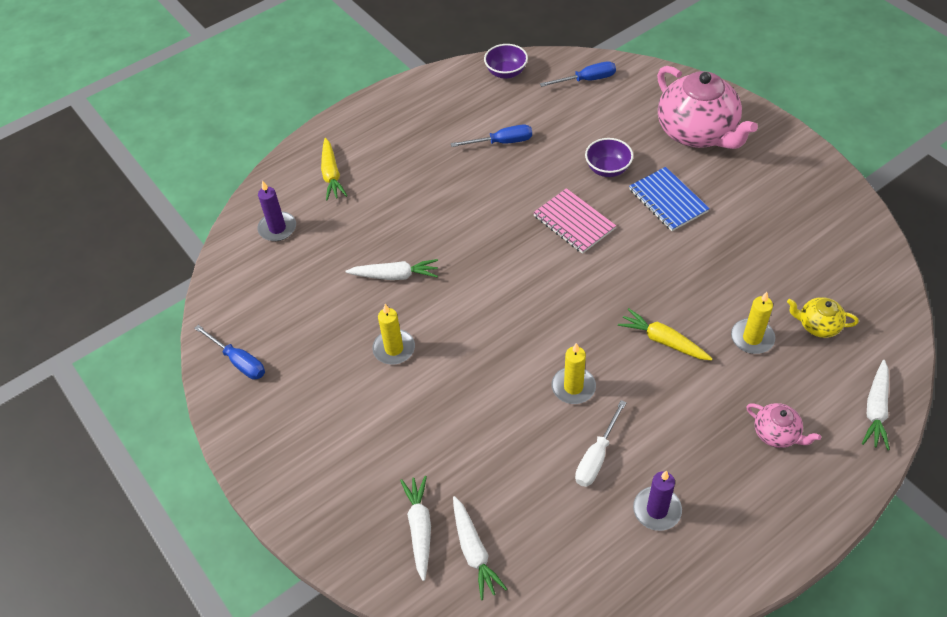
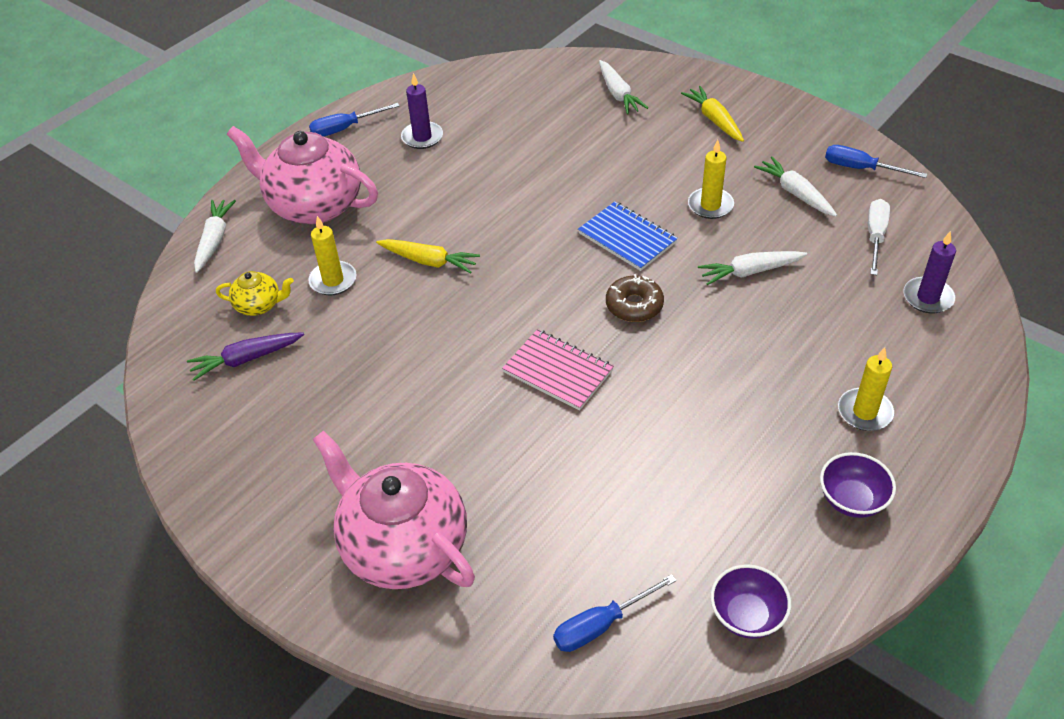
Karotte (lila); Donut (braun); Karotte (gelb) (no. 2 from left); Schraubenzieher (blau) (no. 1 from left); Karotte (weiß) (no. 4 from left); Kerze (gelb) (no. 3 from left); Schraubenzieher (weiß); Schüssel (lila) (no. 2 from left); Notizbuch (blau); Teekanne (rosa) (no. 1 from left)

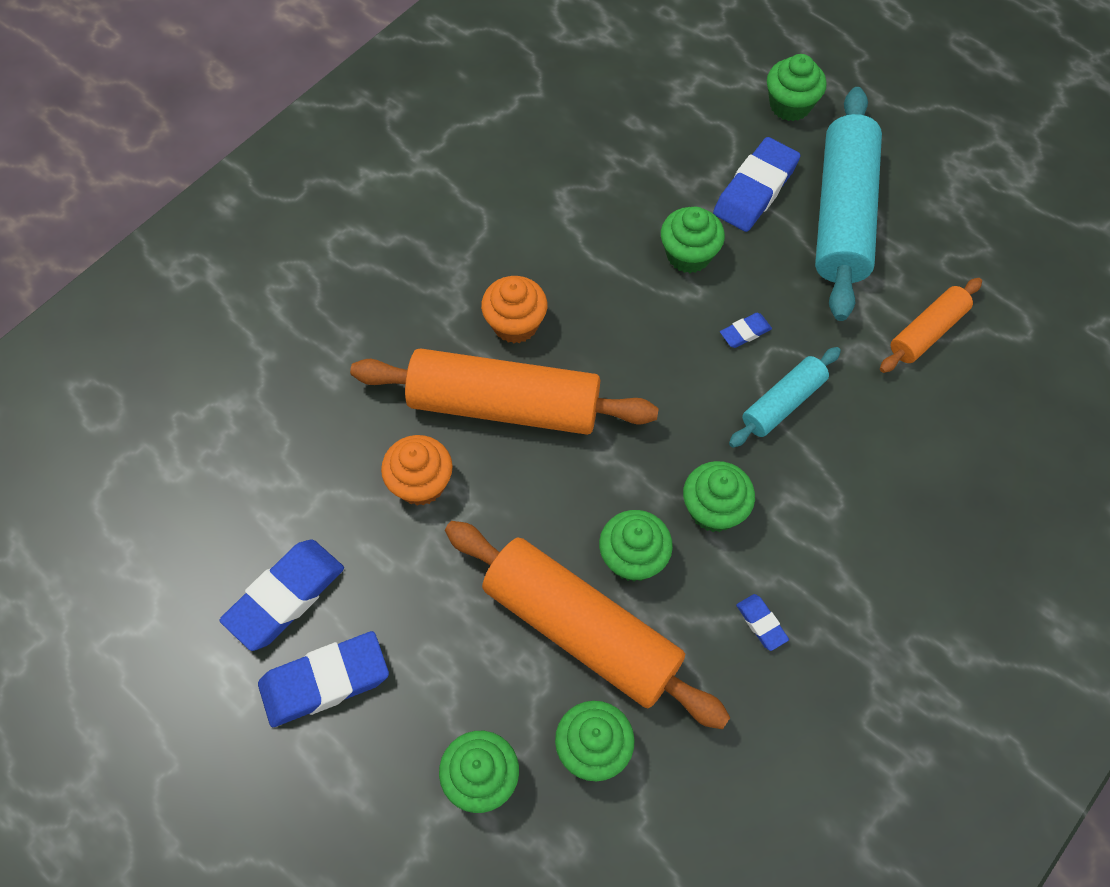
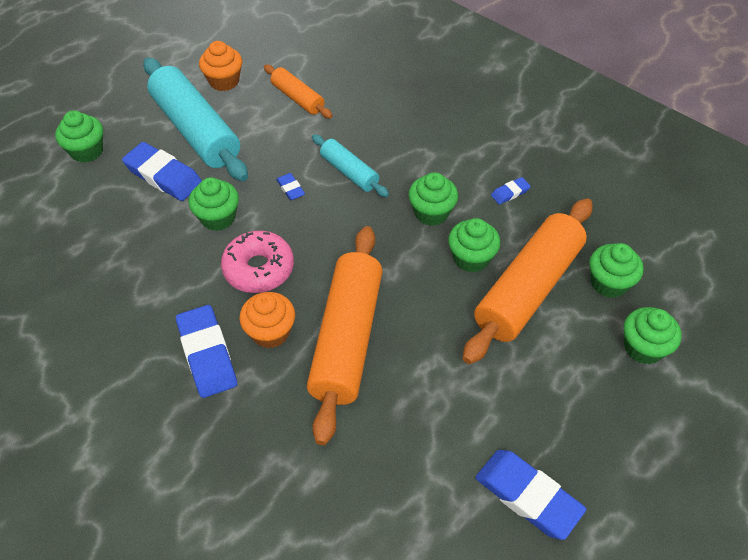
Donut (rosa); Radiergummi (blau) (no. 2 from left); Muffin (orange) (no. 1 from left); Nudelholz (türkis) (no. 1 from left)

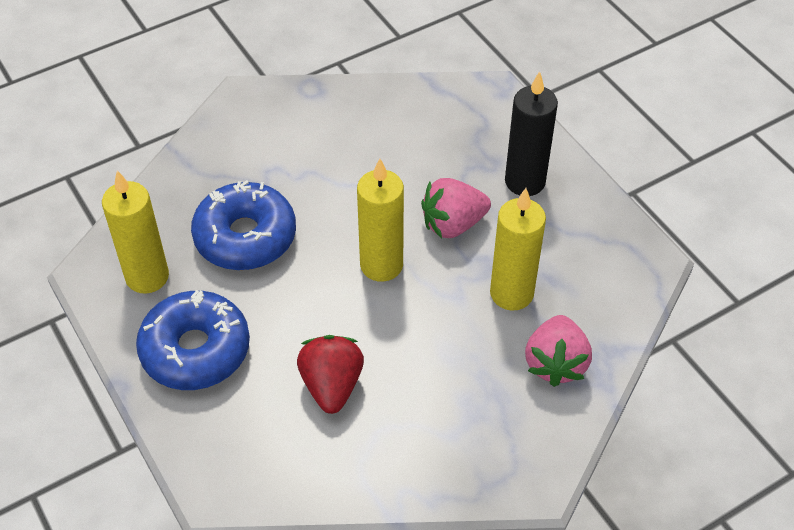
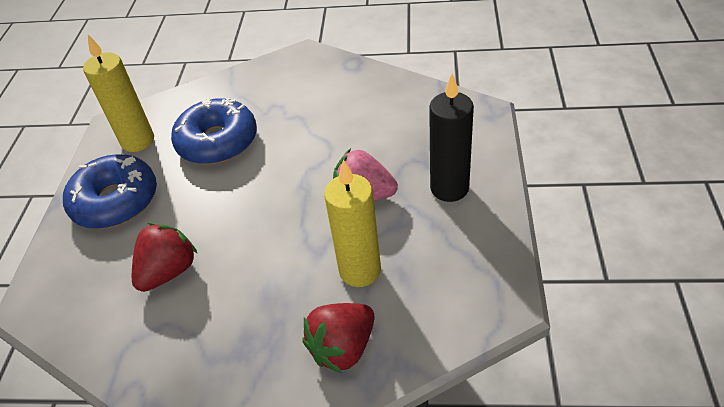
Kerze (gelb) (no. 2 from left in the first image); Erdbeere (rot) (no. 2 from left)

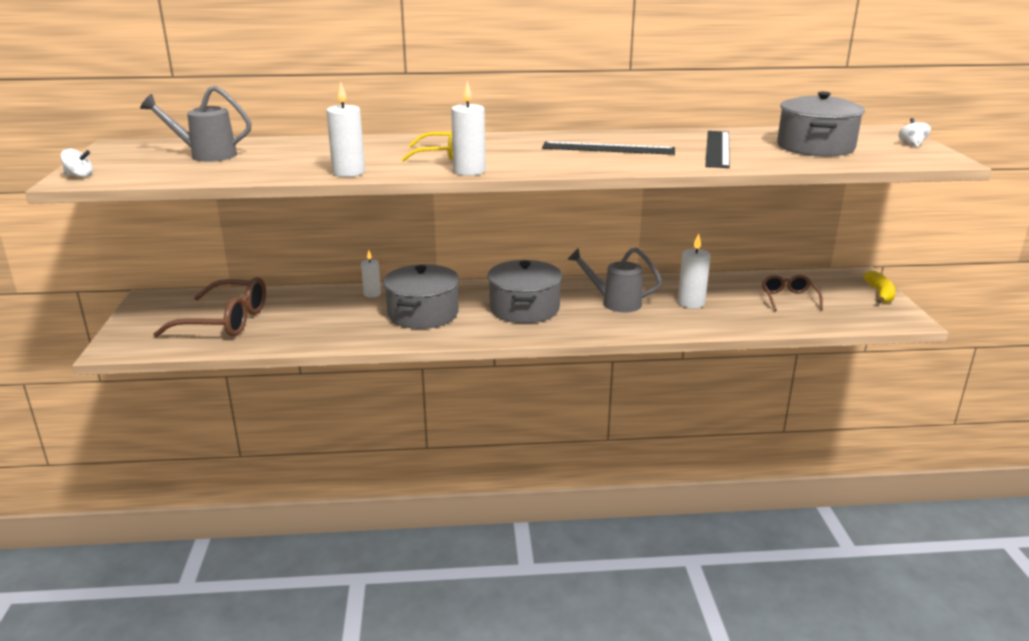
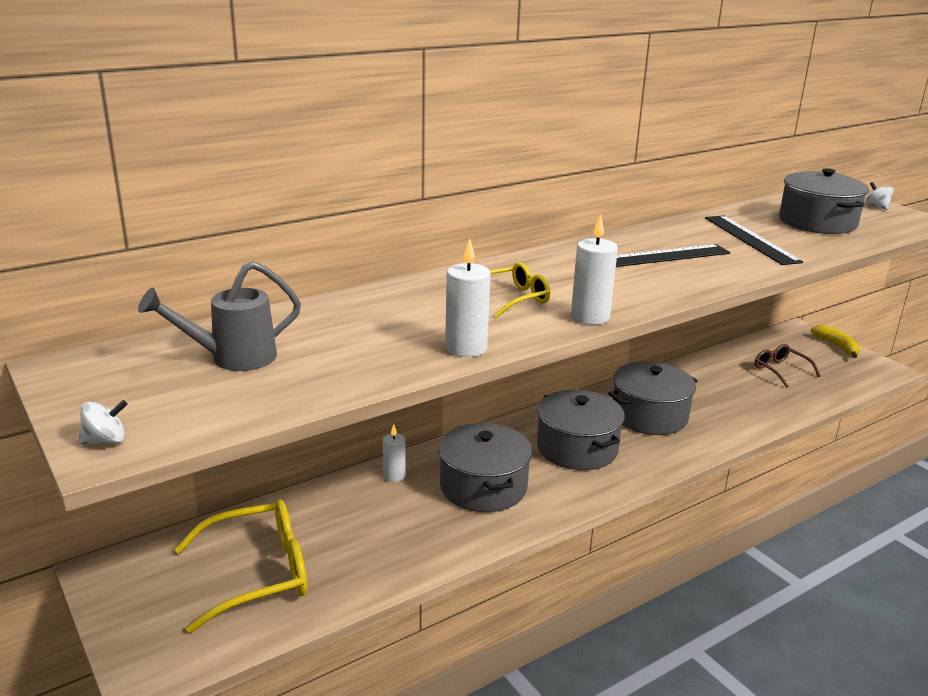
Kerze (weiß) (no. 4 from left in the first image); Kochtopf (grau) (no. 3 from left); Brille (gelb) (no. 1 from left)

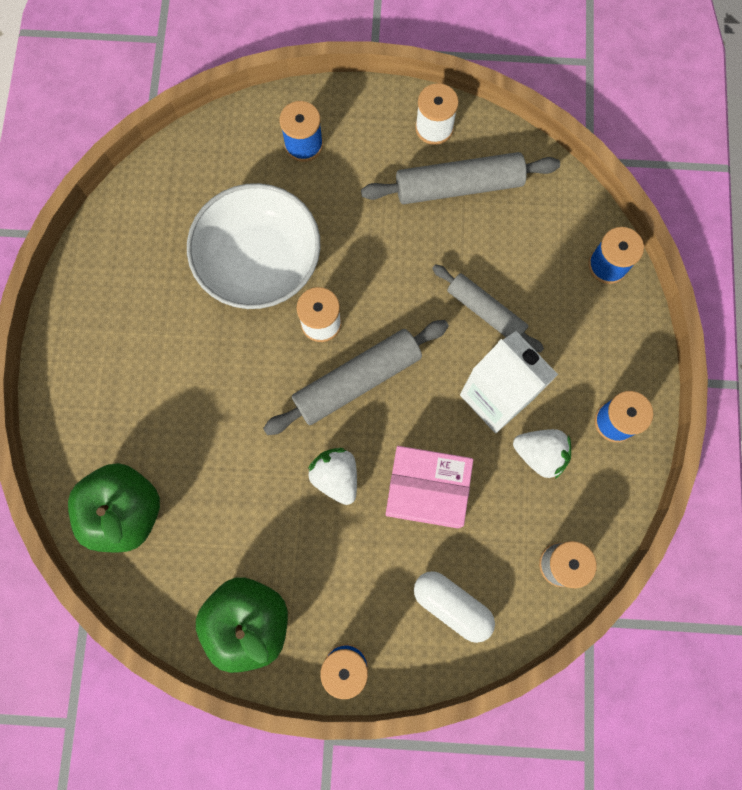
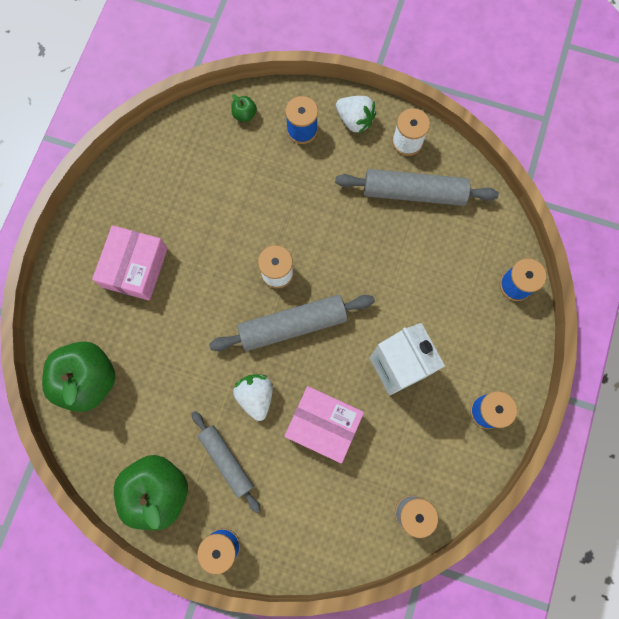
Schüssel (weiß); Kapsel (weiß); Schachtel (rosa) (no. 1 from left); Apfel (grün) (no. 3 from left); Nudelholz (grau) (no. 1 from left); Erdbeere (weiß) (no. 2 from left)

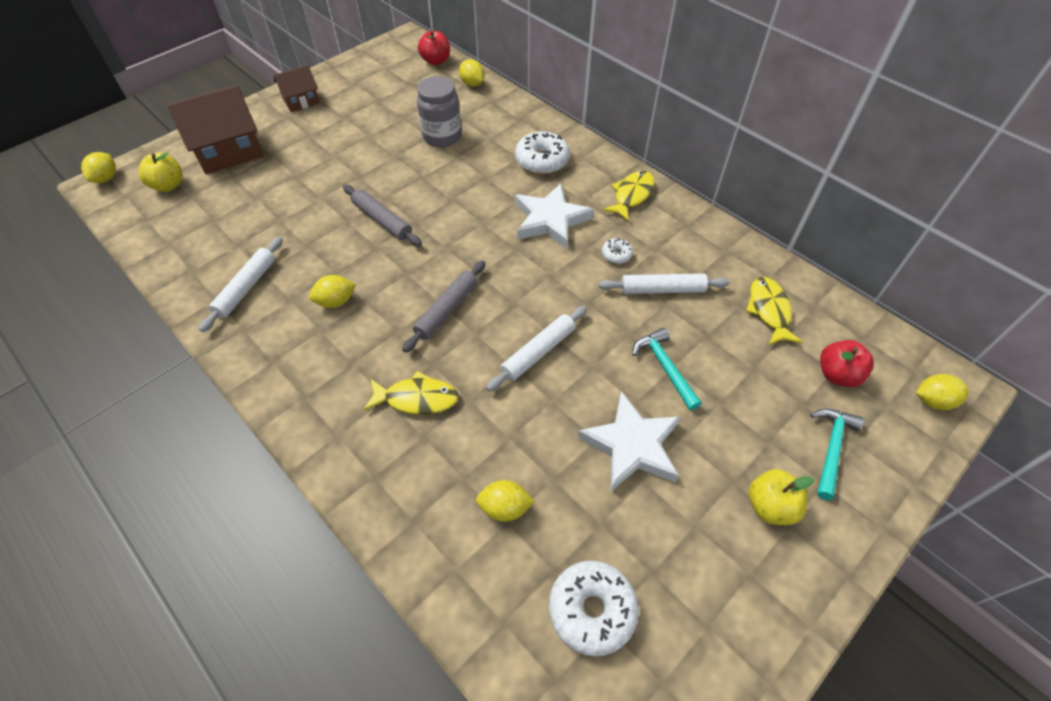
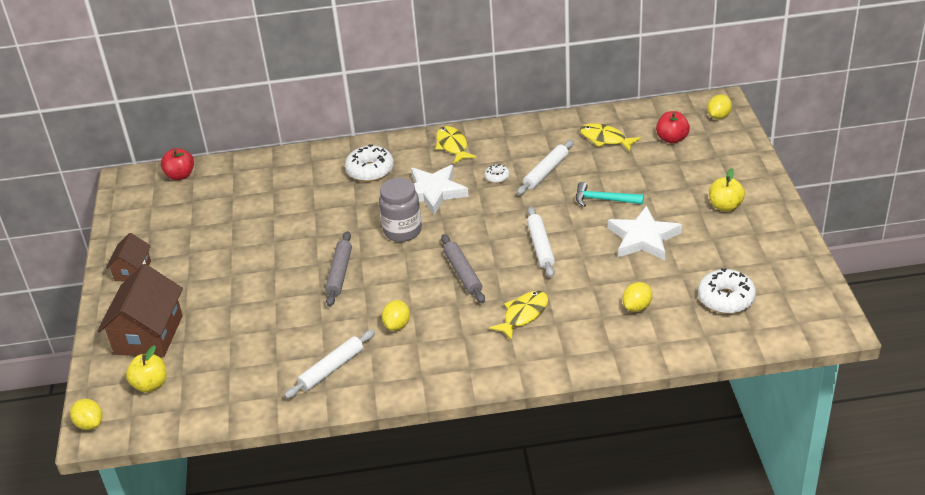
Zitrone (gelb) (no. 3 from left in the first image); Hammer (türkis) (no. 2 from left in the first image); Einmachglas (grau); Nudelholz (weiß) (no. 1 from left); Nudelholz (grau) (no. 1 from left)

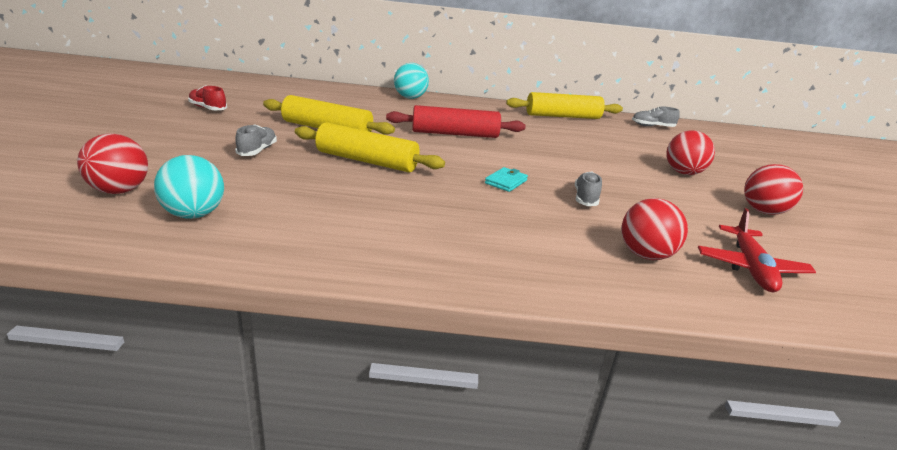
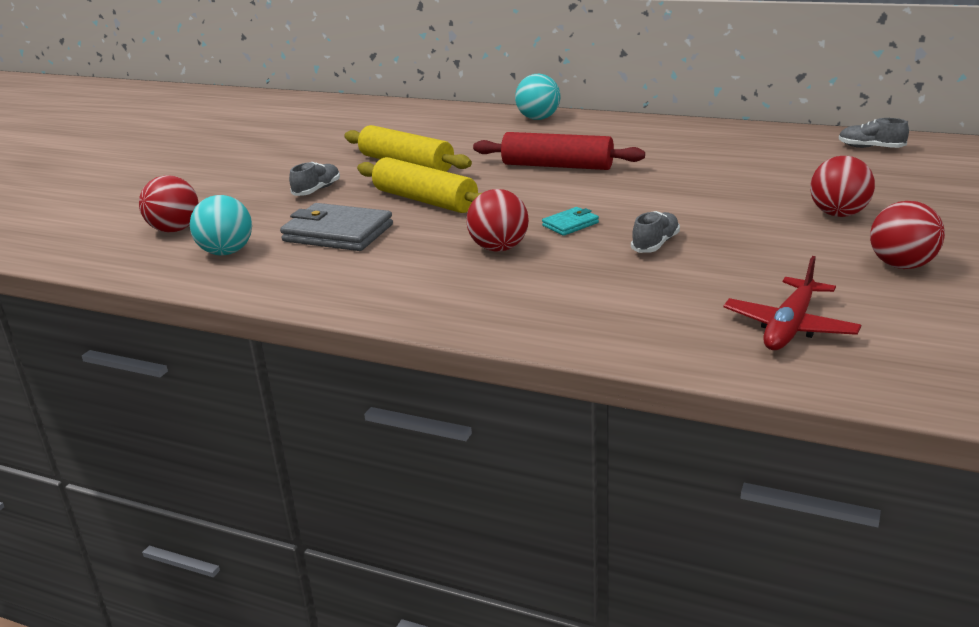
Schuh (rot); Nudelholz (gelb) (no. 3 from left in the first image); Geldbörse (grau); Ball (rot) (no. 2 from left)

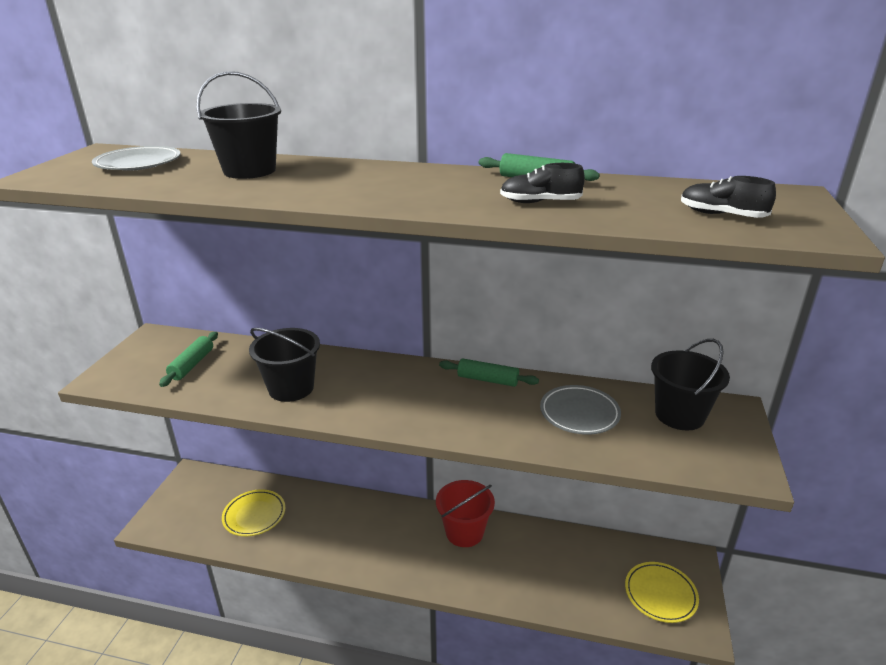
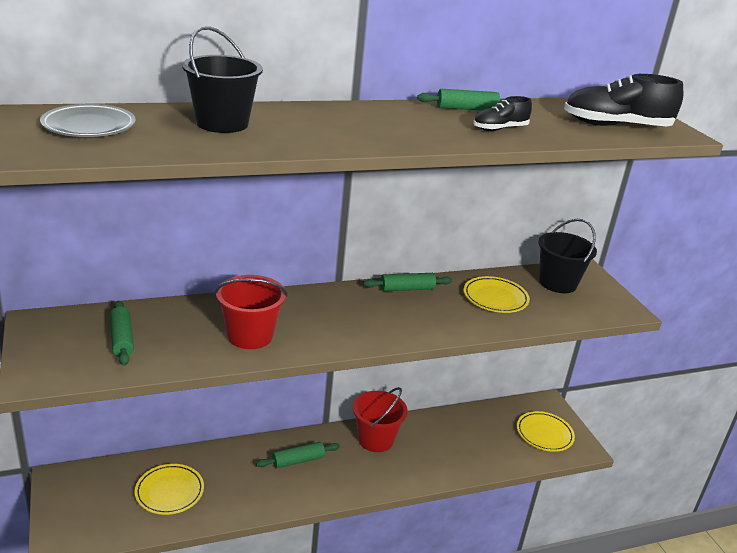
Nudelholz (grün) (no. 2 from left); Eimer (rot) (no. 1 from left); Teller (gelb) (no. 2 from left); Schuh (schwarz) (no. 2 from left)

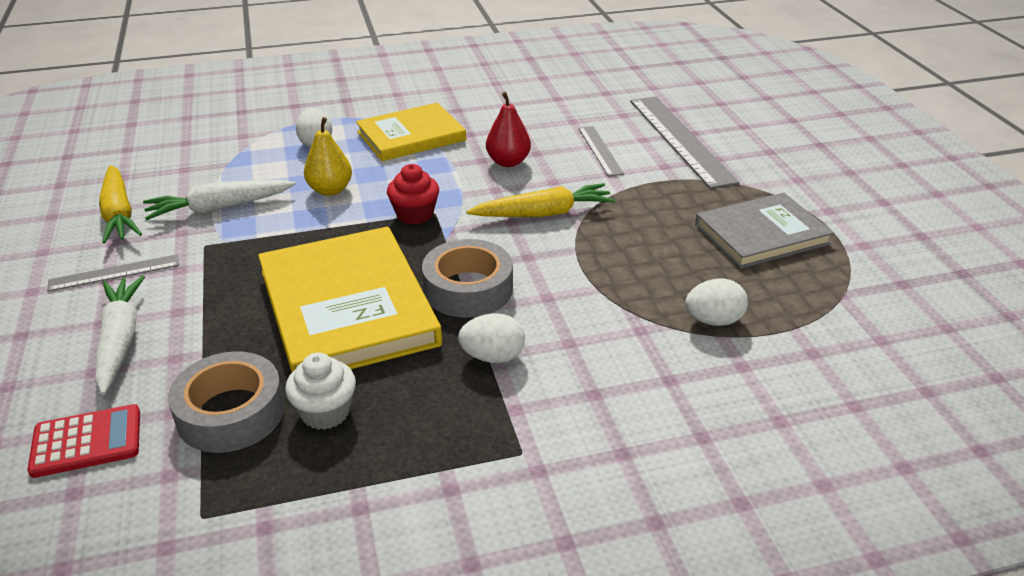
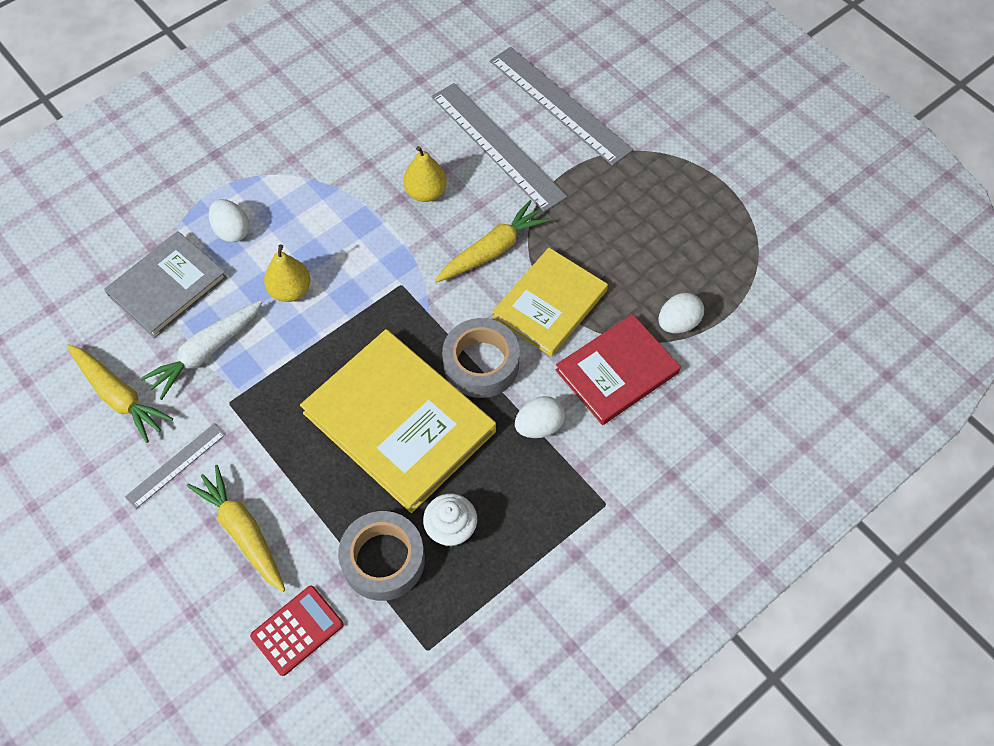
Muffin (rot); Buch (rot); Buch (gelb) (no. 2 from left); Buch (grau); Karotte (gelb) (no. 2 from left); Birne (gelb) (no. 2 from left); Lineal (grau) (no. 2 from left)

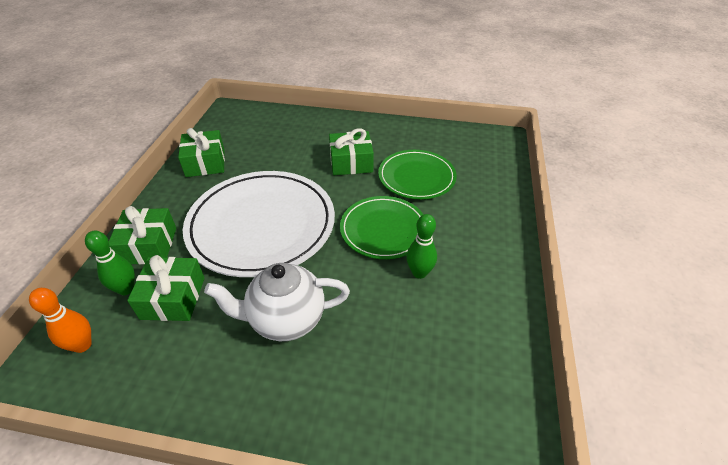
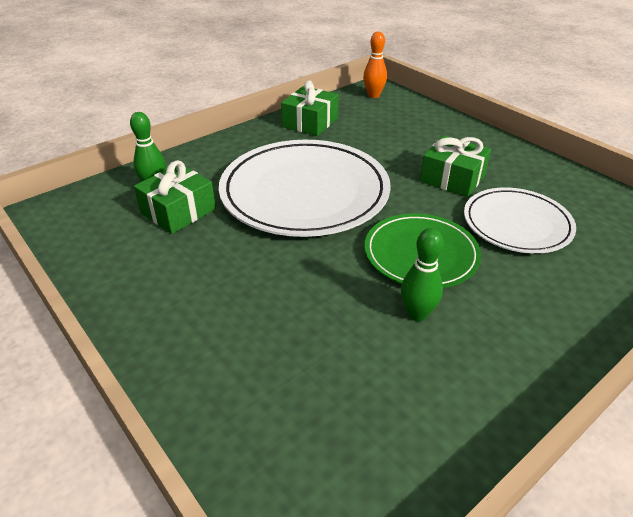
Geschenk (grün) (no. 1 from left in the first image); Teekanne (weiß); Bowlingkegel (orange); Teller (weiß) (no. 2 from left)

